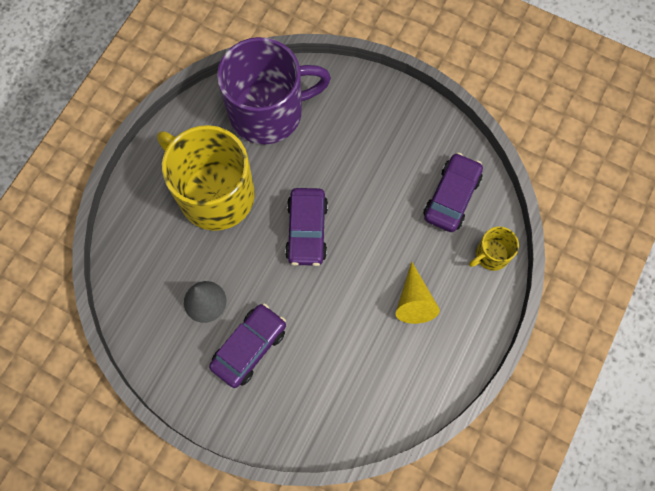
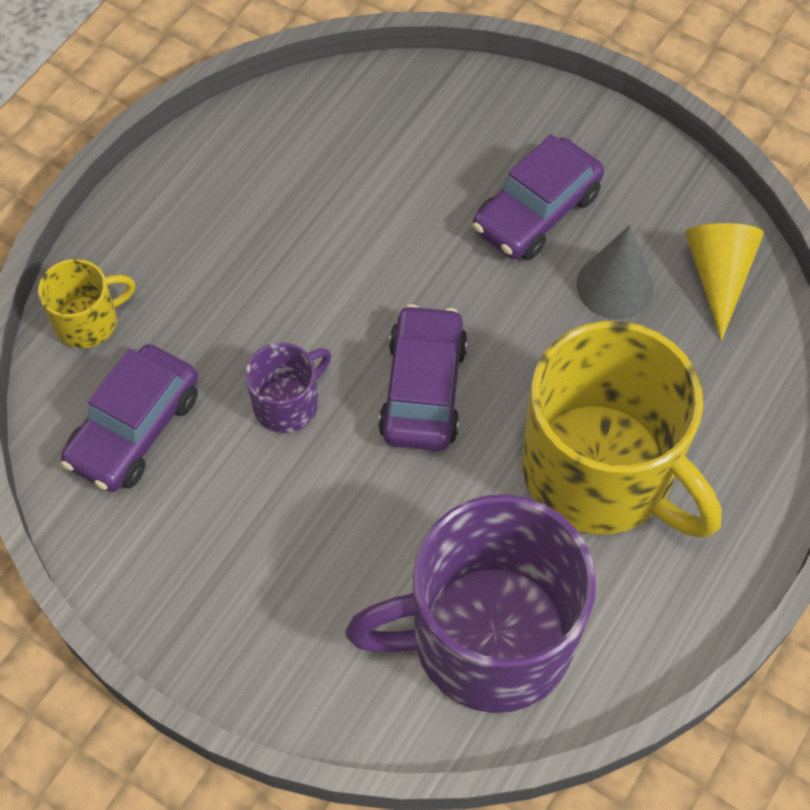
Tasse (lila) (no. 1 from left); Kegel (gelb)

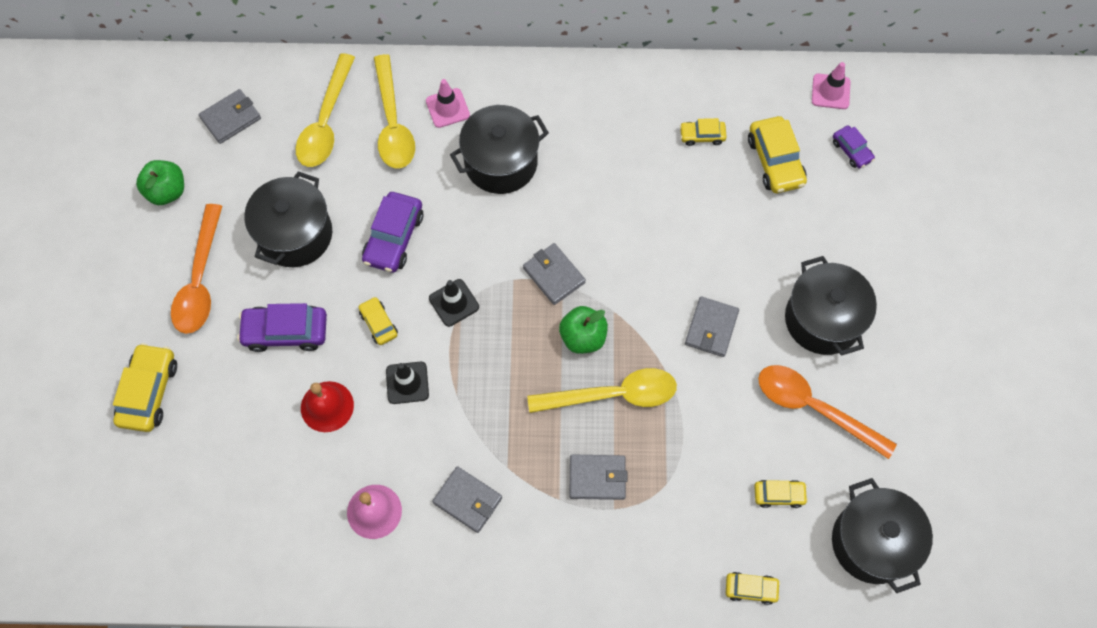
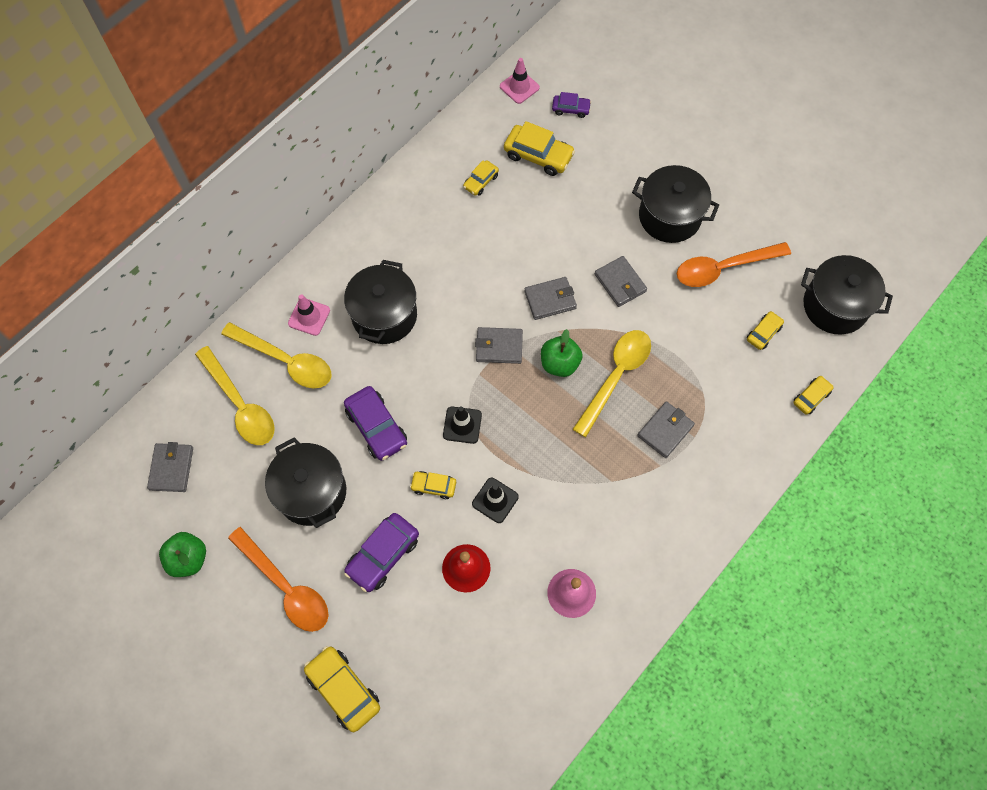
Geldbörse (grau) (no. 3 from left)

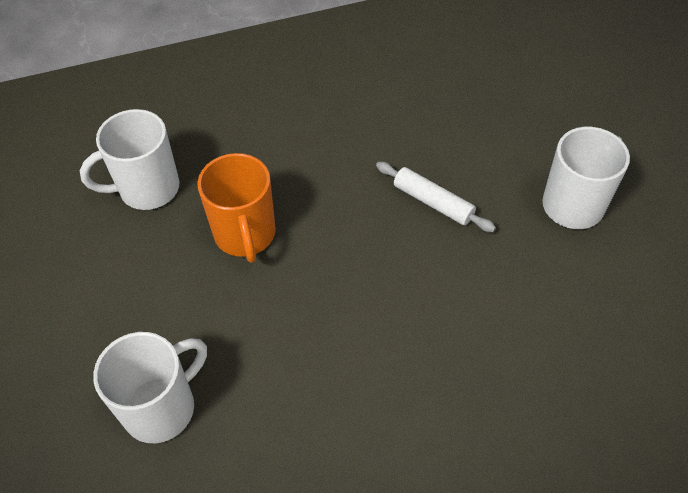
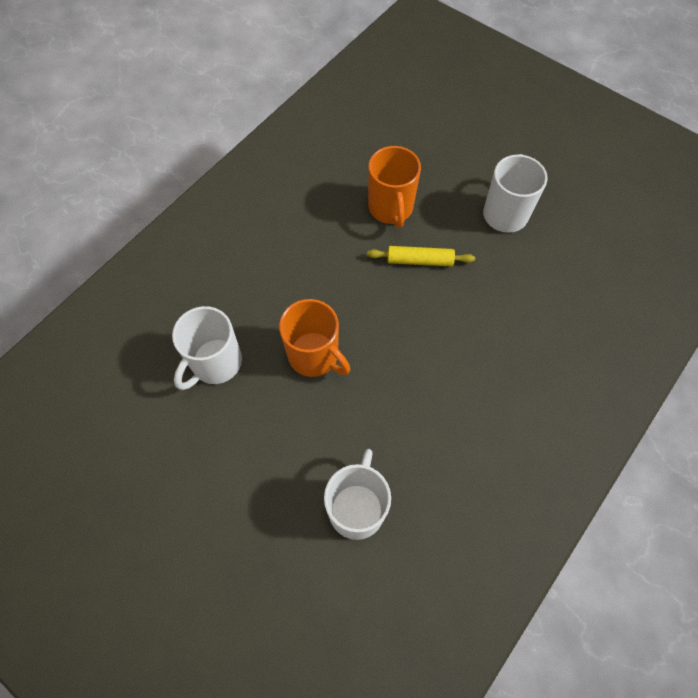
Tasse (orange) (no. 2 from left); Nudelholz (gelb)

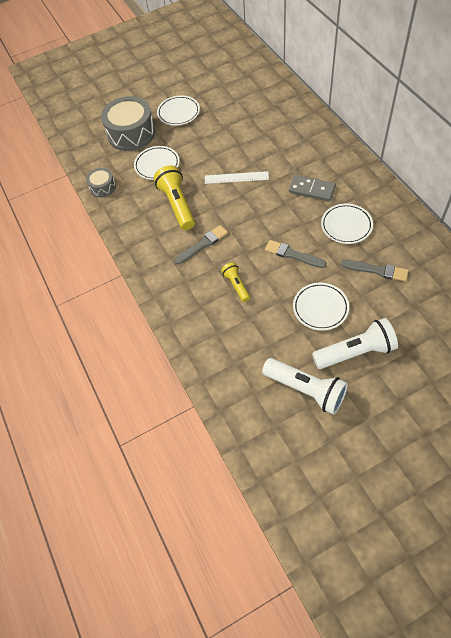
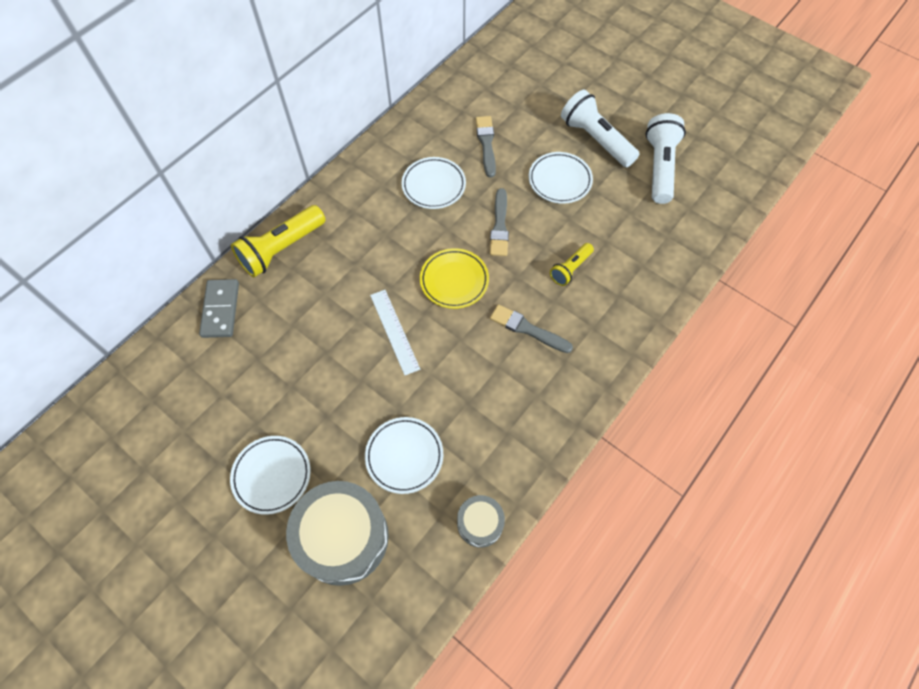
Teller (gelb); Taschenlampe (gelb) (no. 1 from left); Dominostein (grau)

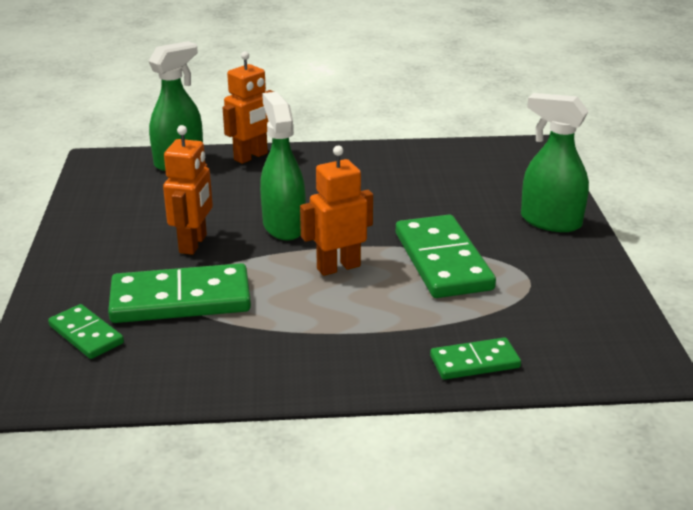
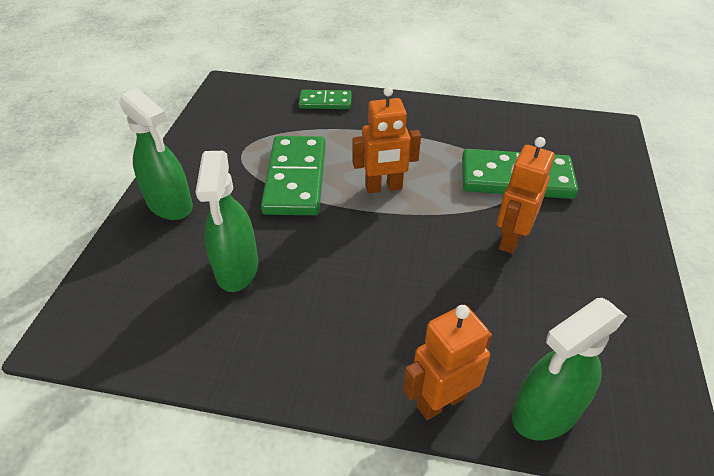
Dominostein (grün) (no. 1 from left in the first image); Sprühflasche (grün) (no. 2 from left)

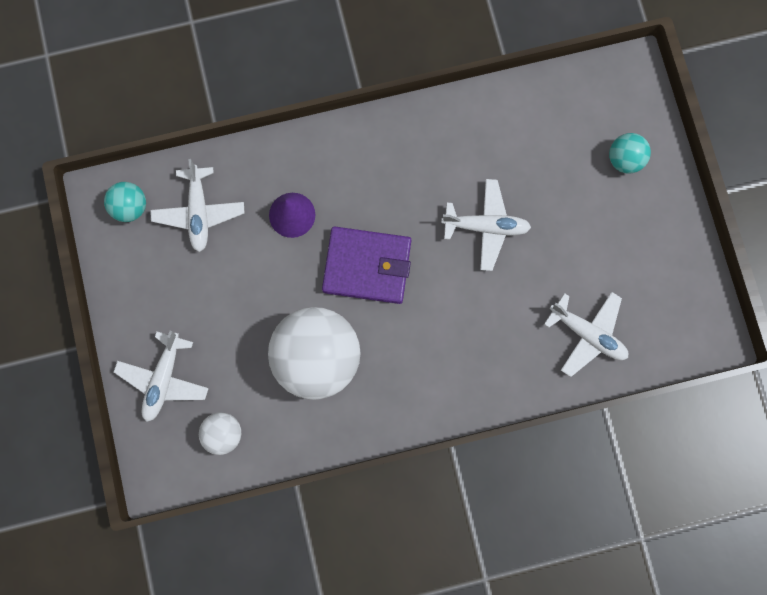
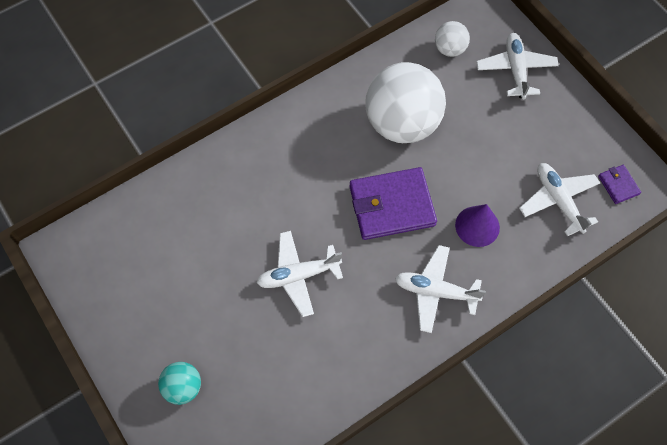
Flugzeug (weiß) (no. 2 from left); Geldbörse (lila) (no. 2 from left)

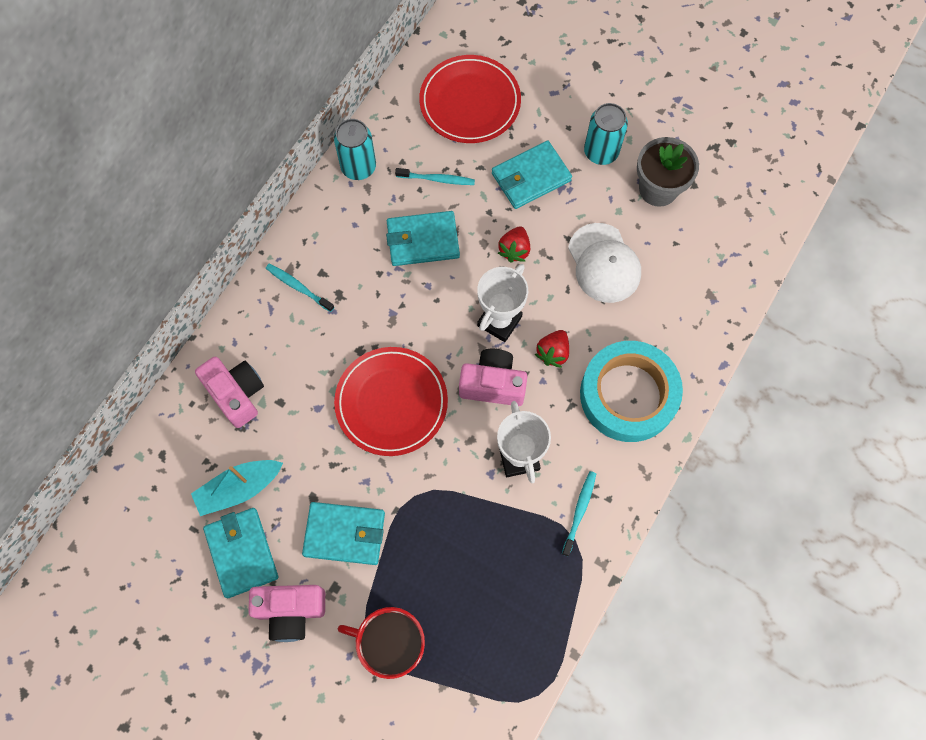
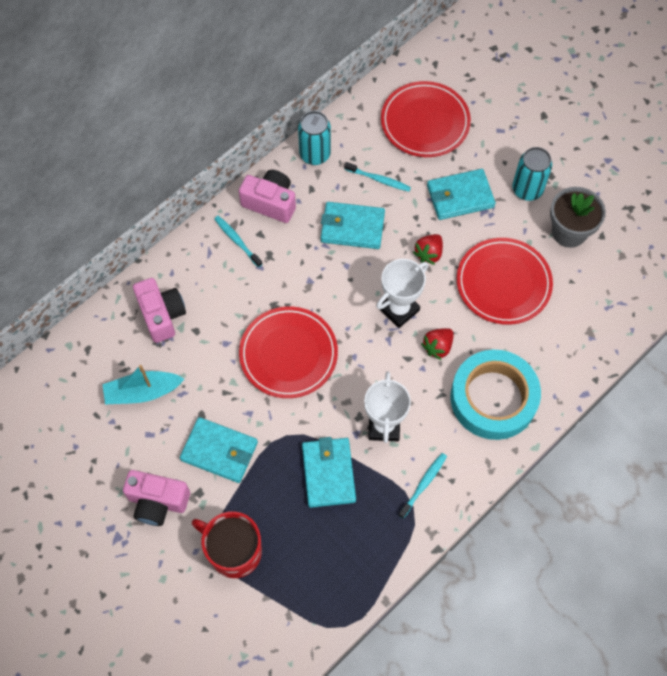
Geldbörse (türkis) (no. 2 from left); Kamera (rosa) (no. 3 from left); Teller (rot) (no. 3 from left)

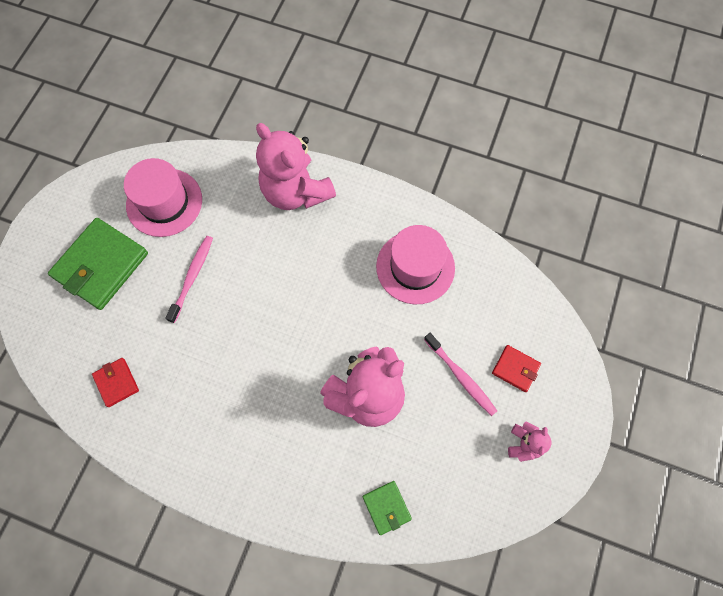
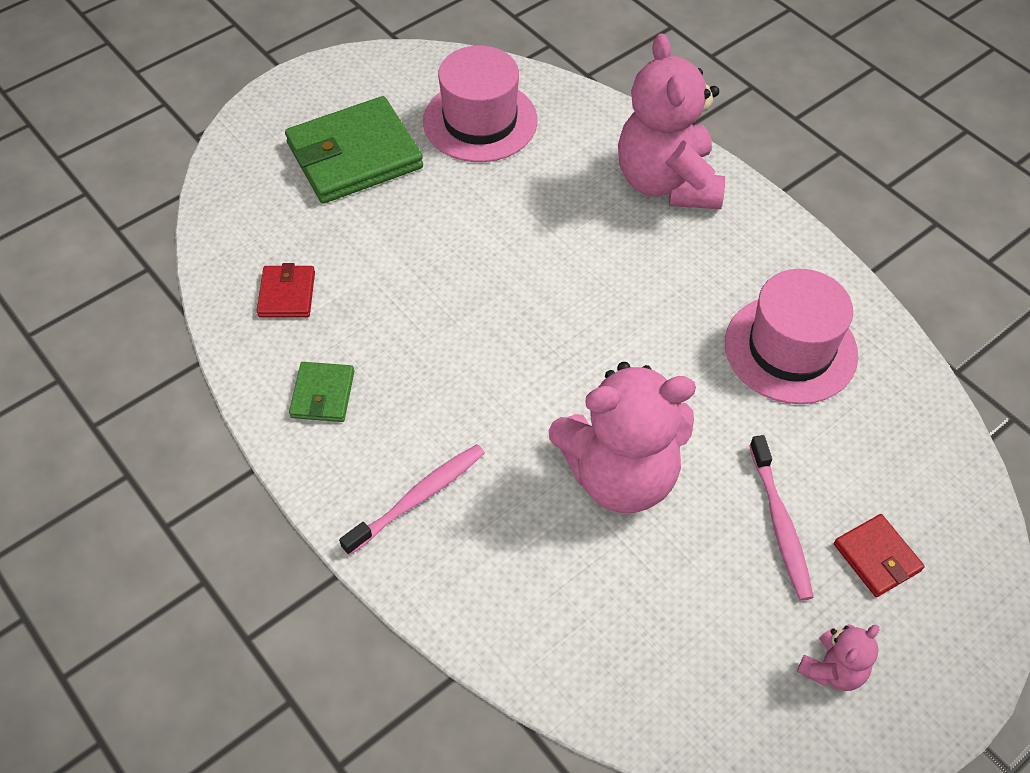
Zahnbürste (rosa) (no. 1 from left); Geldbörse (grün) (no. 1 from left)

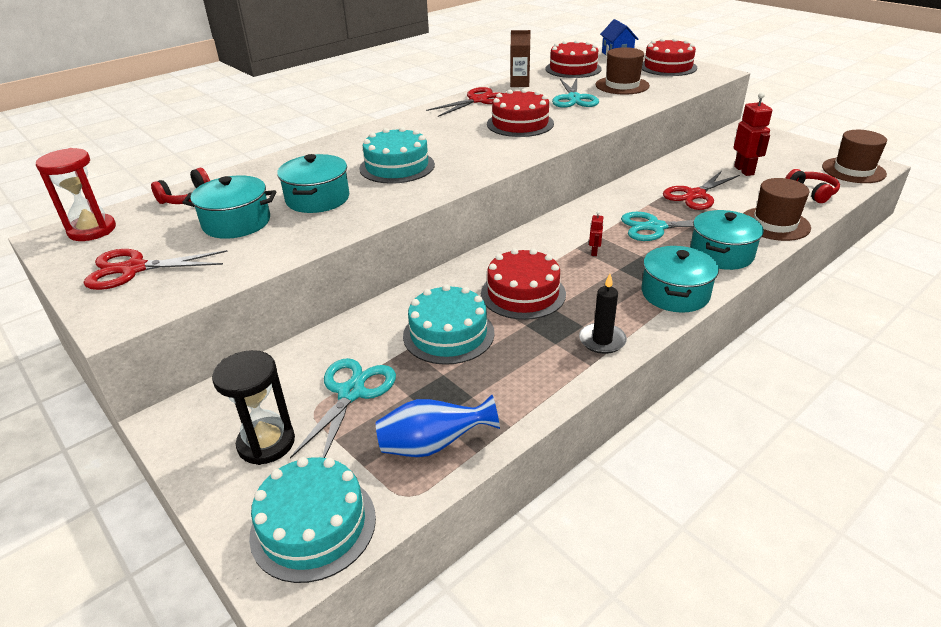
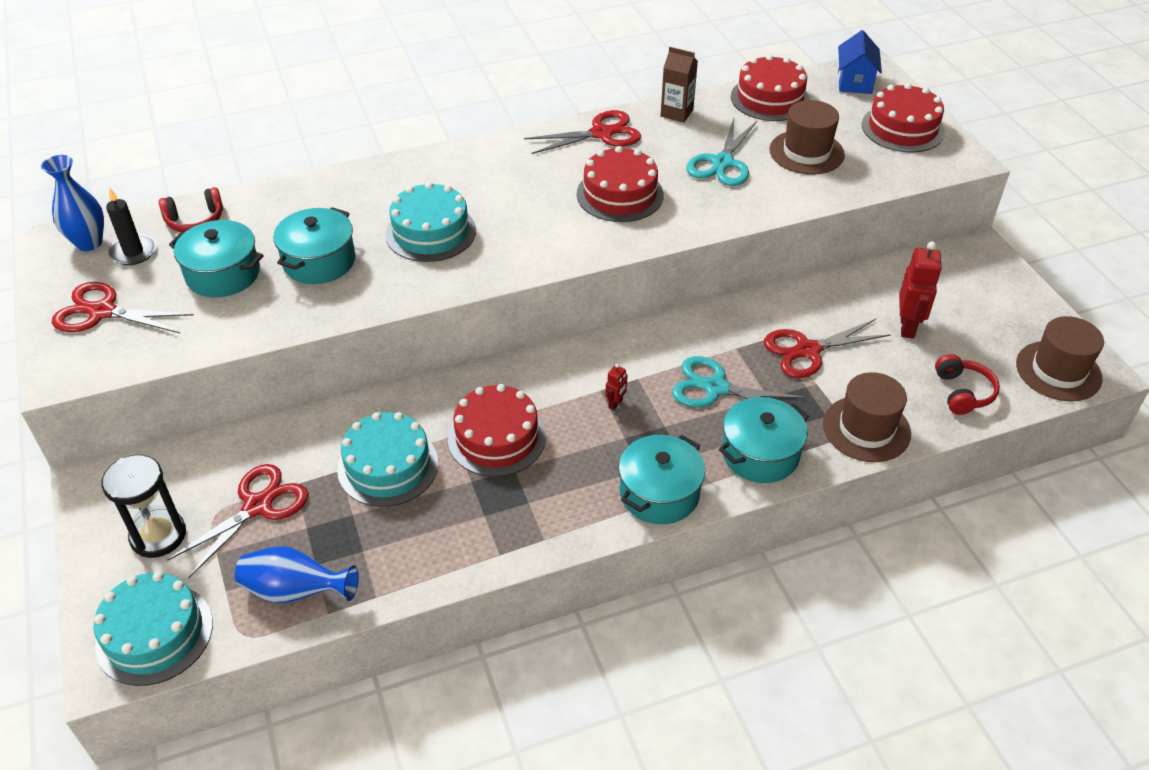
Kerze (schwarz); Vase (blau) (no. 1 from left); Schere (rot) (no. 2 from left)

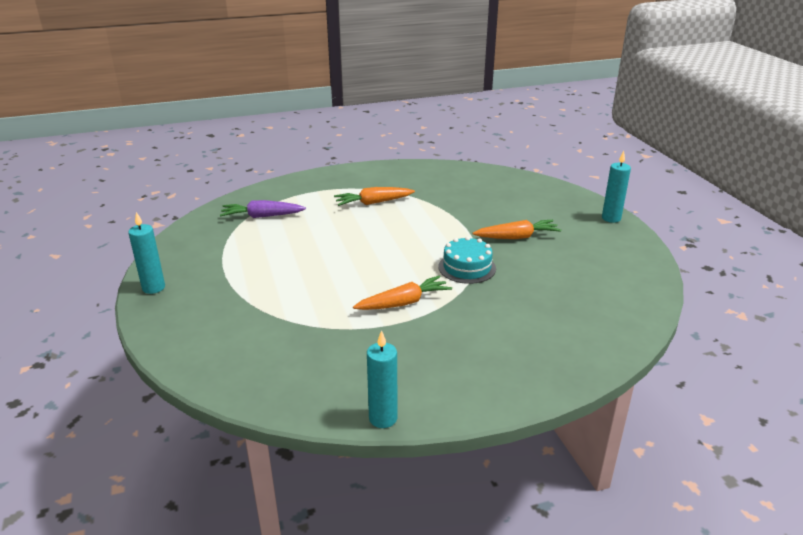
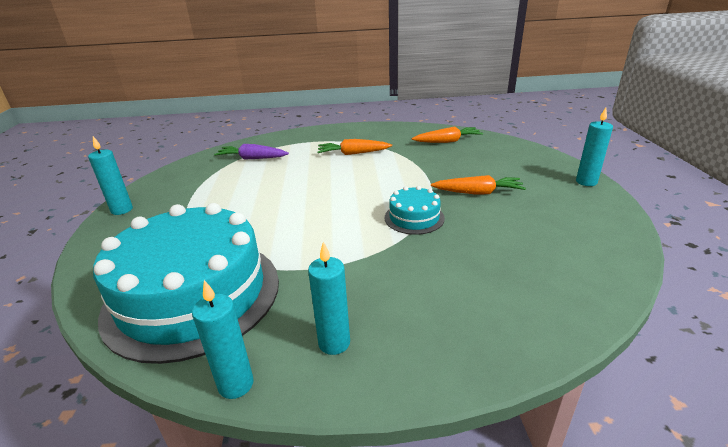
Kuchen (türkis) (no. 1 from left); Kerze (türkis) (no. 3 from left); Karotte (orange) (no. 2 from left)

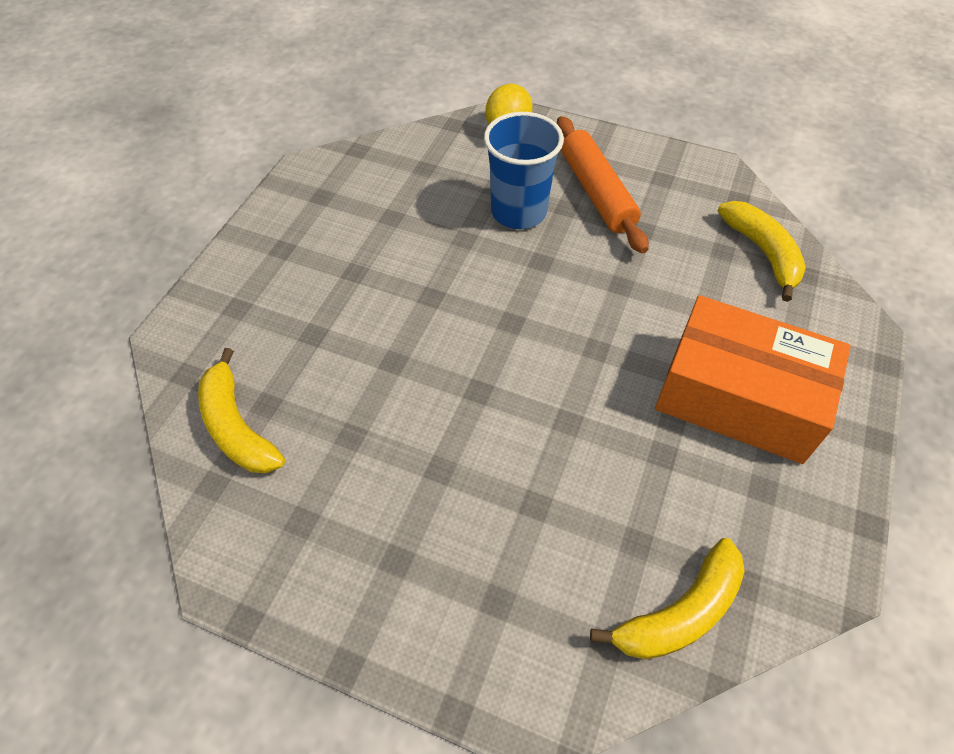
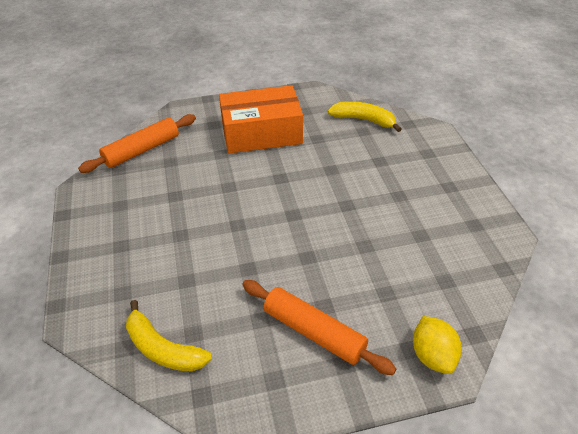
Becher (blau); Schachtel (orange); Nudelholz (orange) (no. 1 from left)

